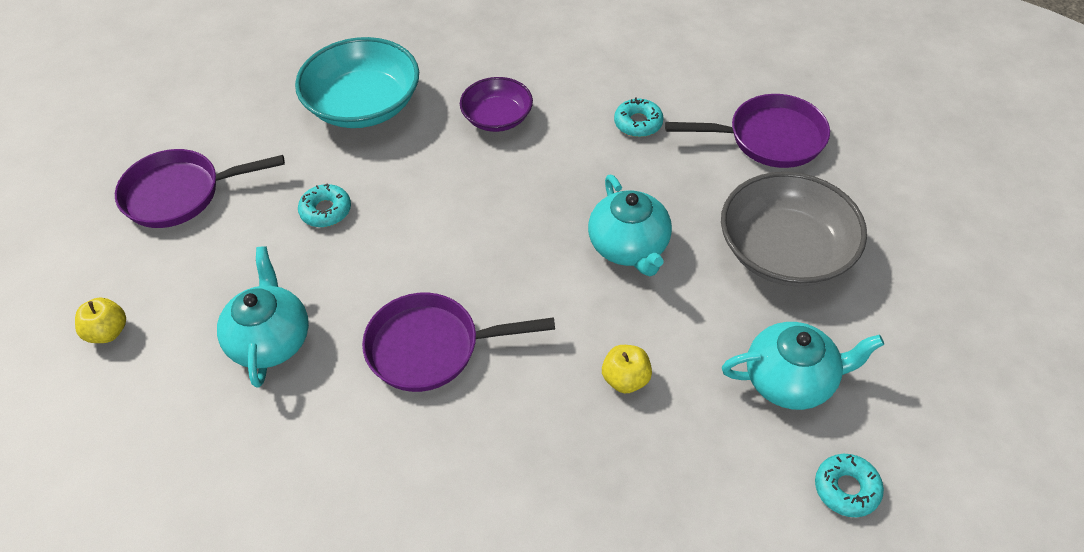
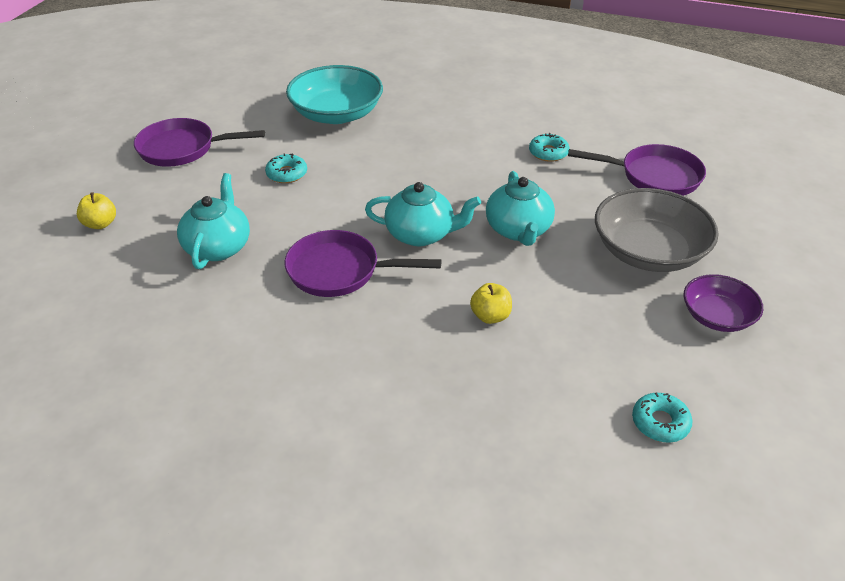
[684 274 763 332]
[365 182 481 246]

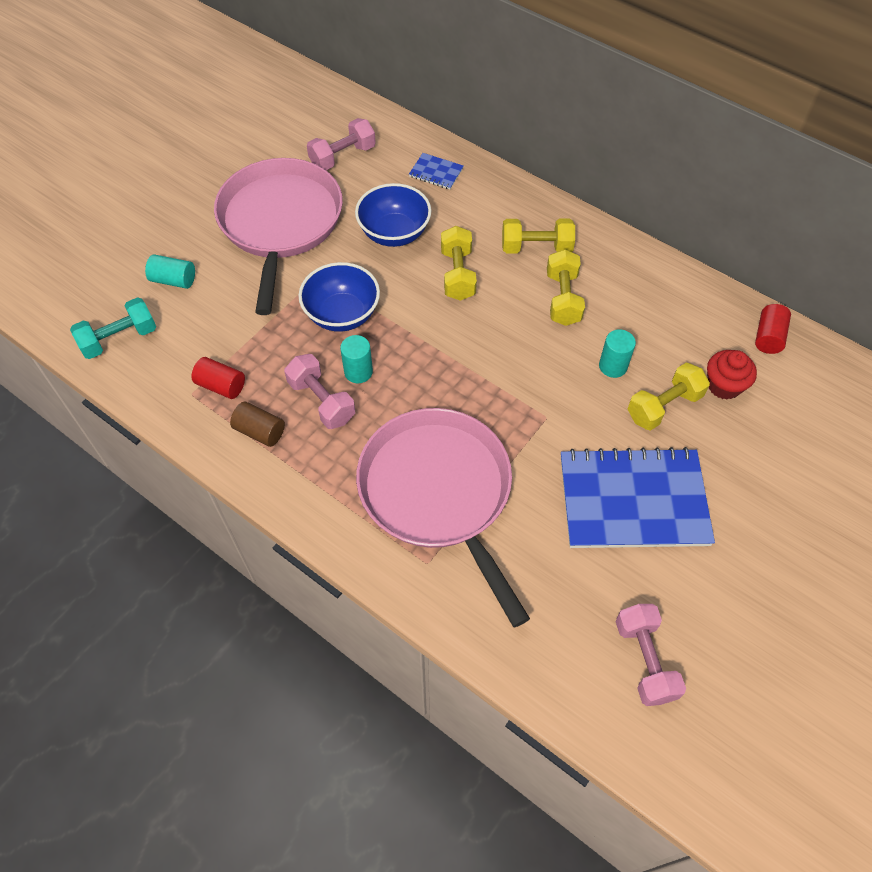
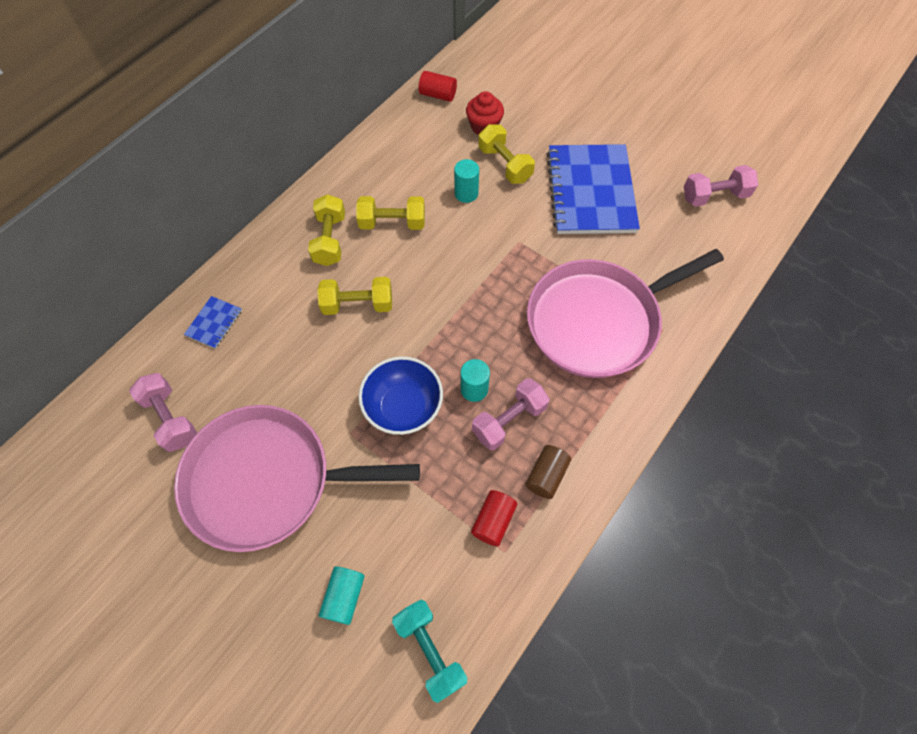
[355 183 431 247] (first image)

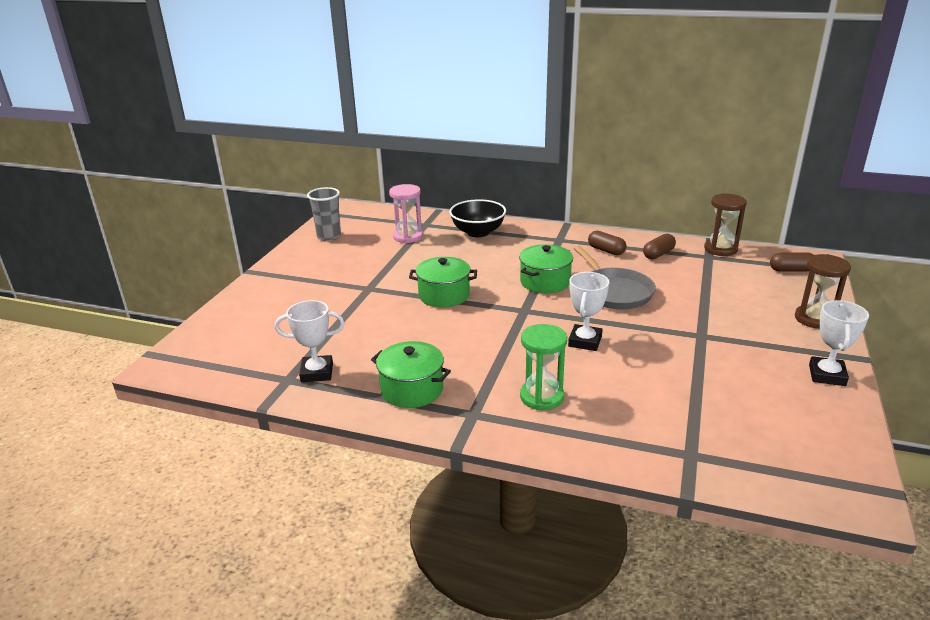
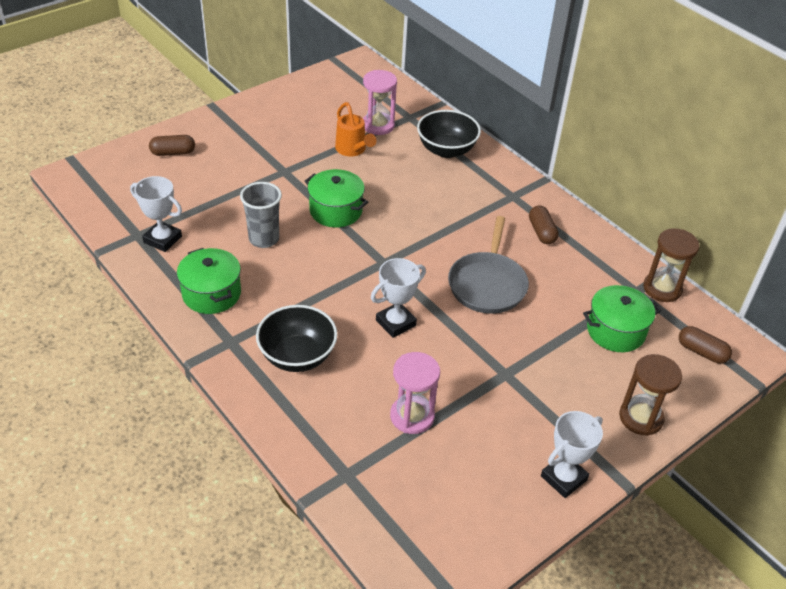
[335 102 376 157]
[390 352 440 434]
[240 182 282 248]
[583 285 661 352]
[149 135 195 156]
[256 305 337 372]

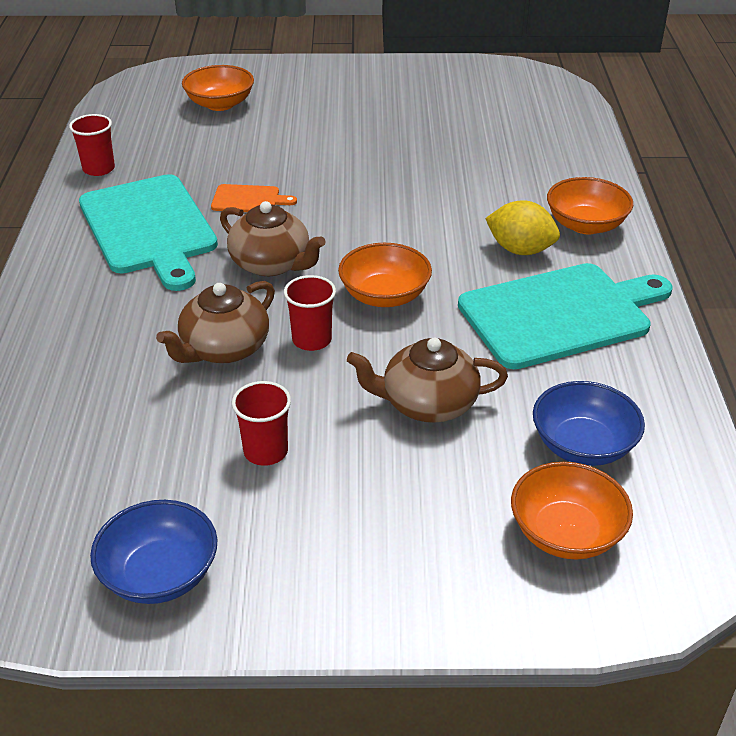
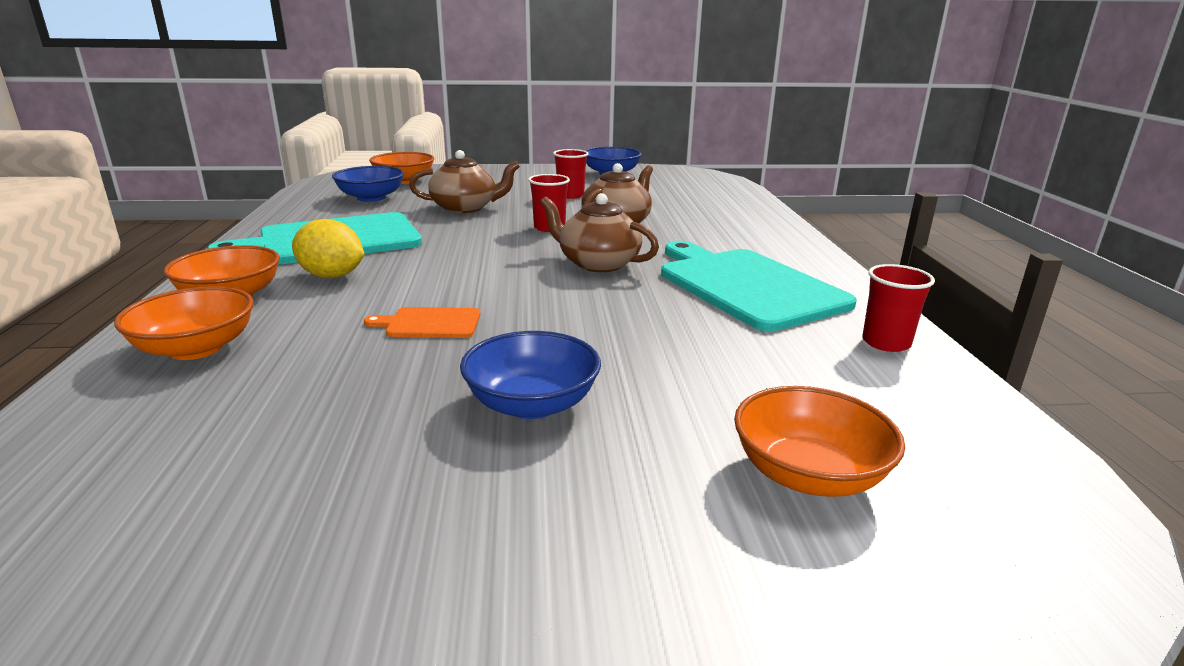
[460 331 601 419]
[364 307 481 338]
[114 286 254 360]

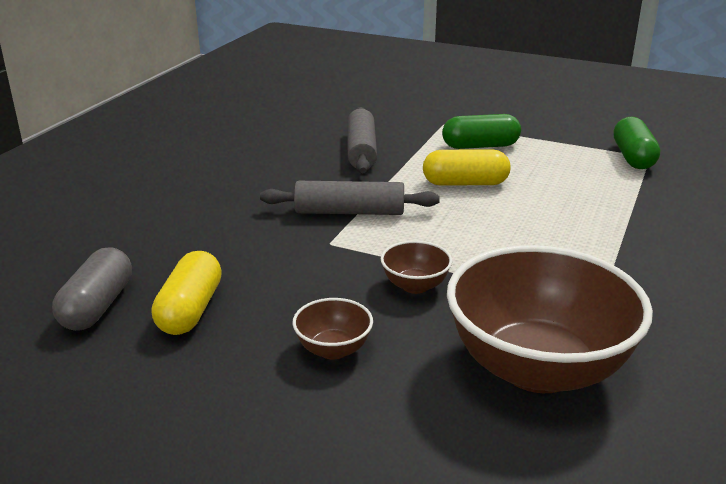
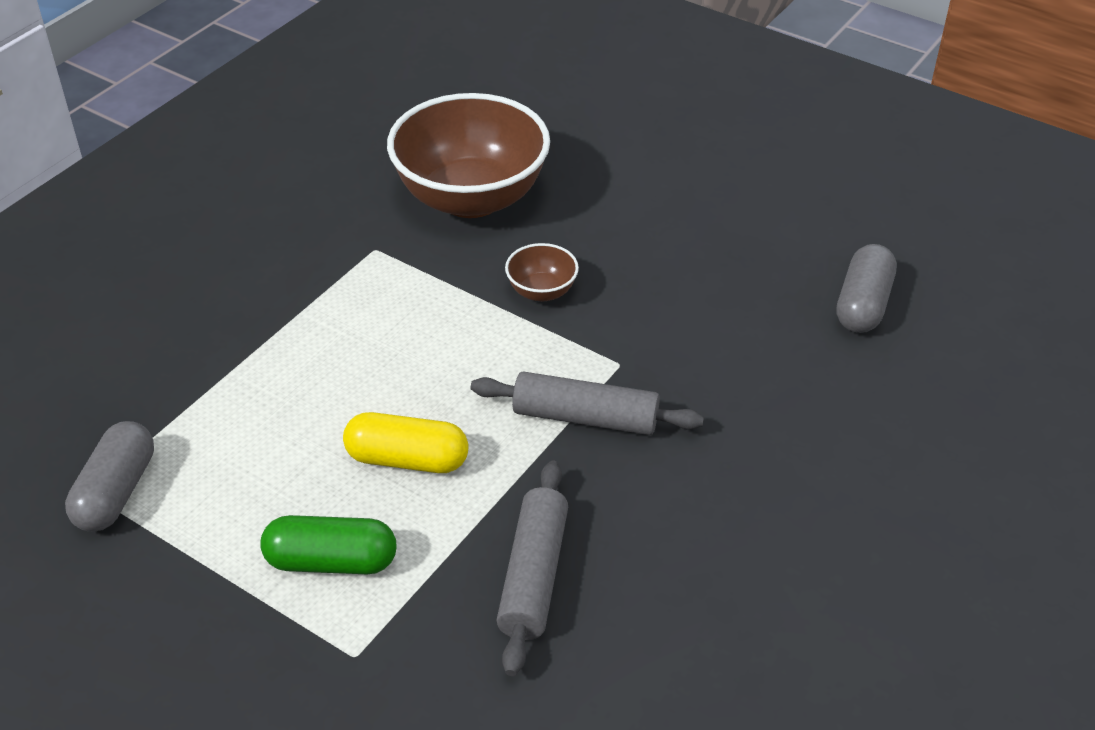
[152 251 222 335] (first image)
[293 298 373 360] (first image)
[65 421 154 532]

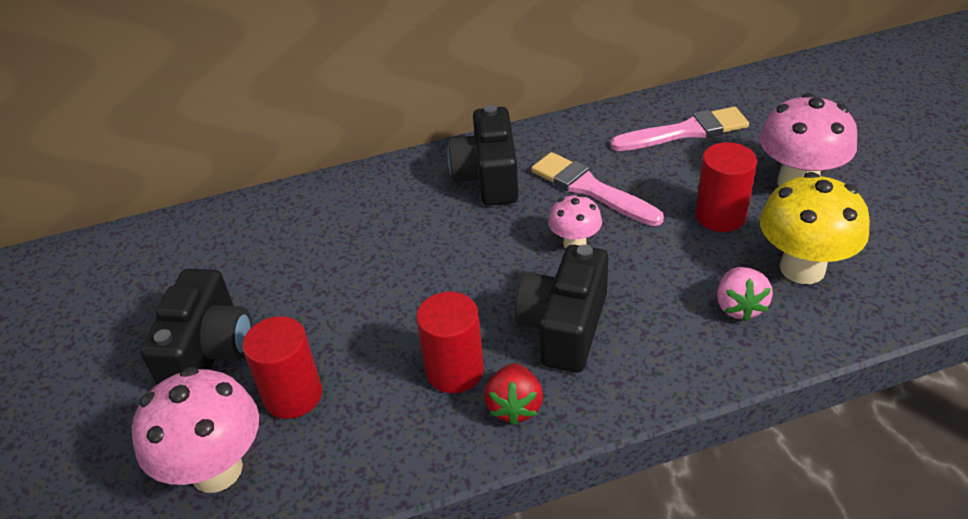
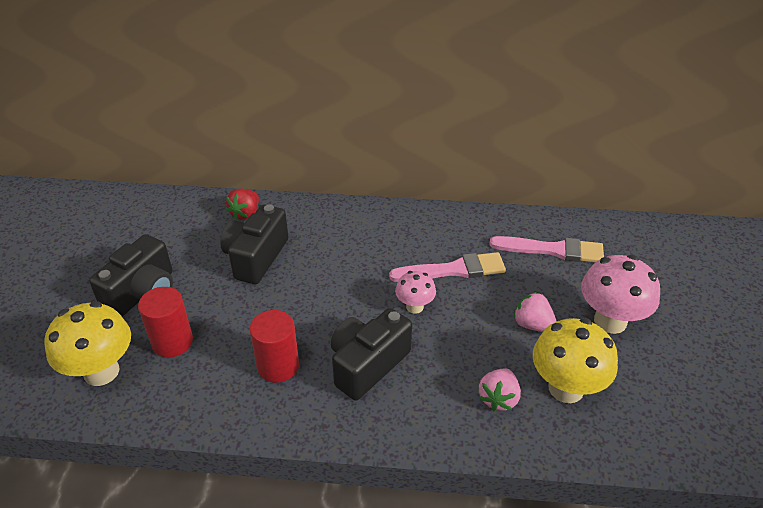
[220 204 288 284]
[226 188 259 220]
[514 292 557 332]
[44 301 131 386]
[389 252 506 282]

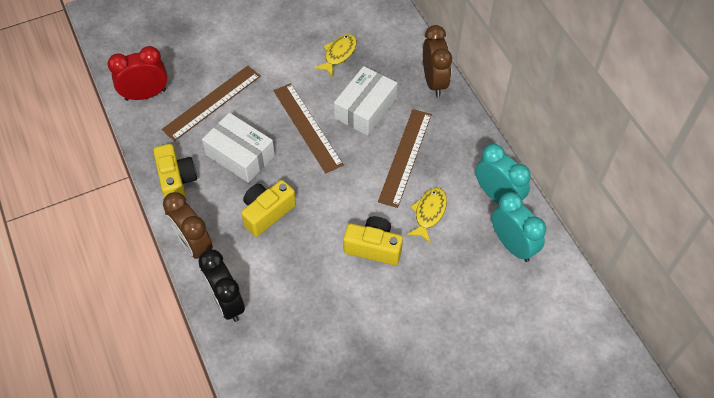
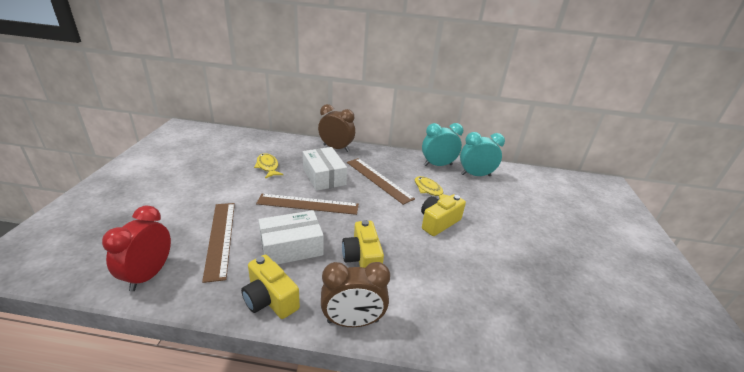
[198 249 245 322] (first image)
[241 255 300 319]

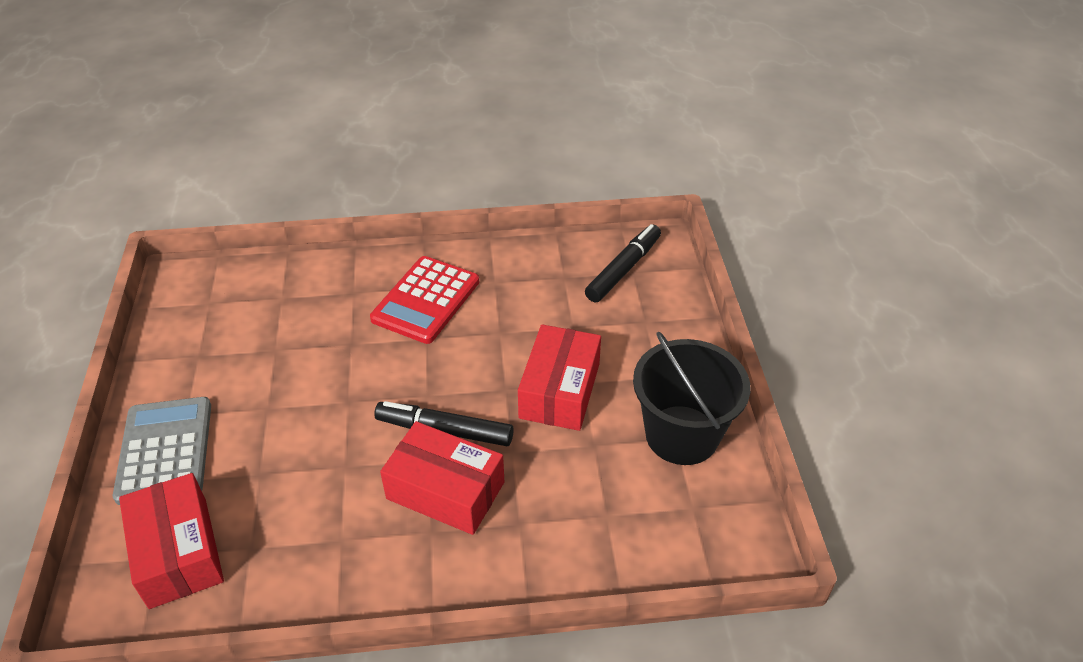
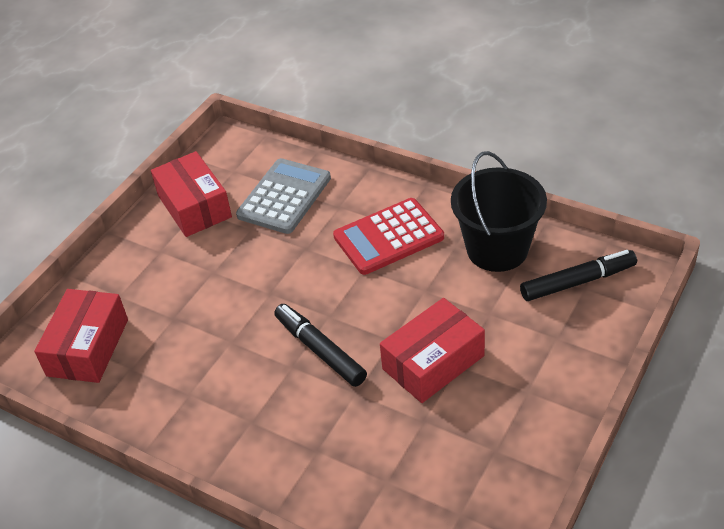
[236 158 331 234]
[151 151 232 237]
[451 151 547 272]

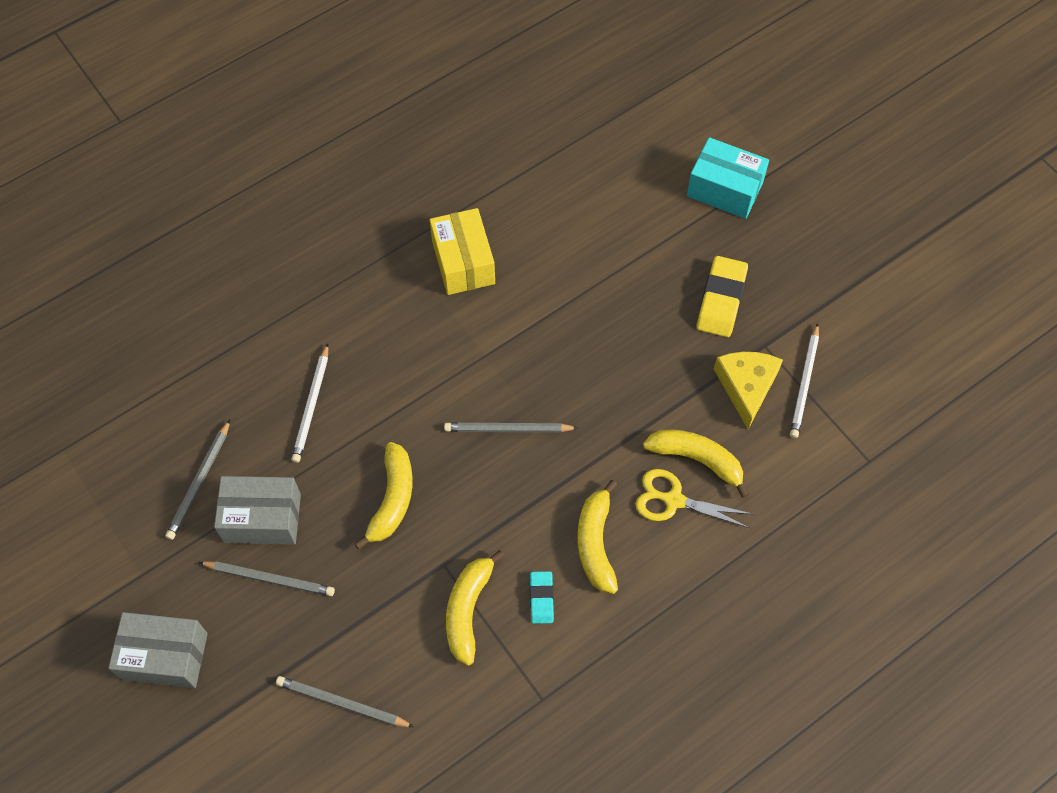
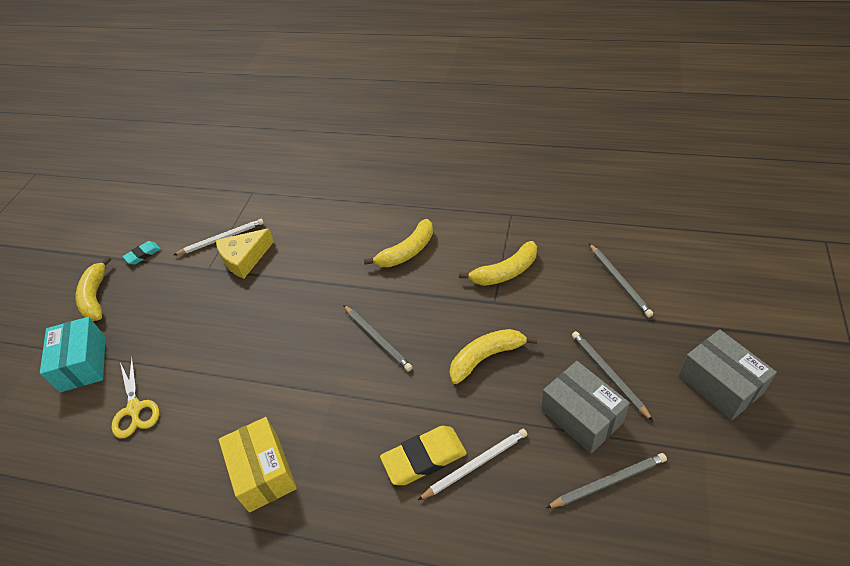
[123 241 161 265]
[112 357 159 439]
[75 256 111 321]
[380 426 467 485]
[219 417 297 512]

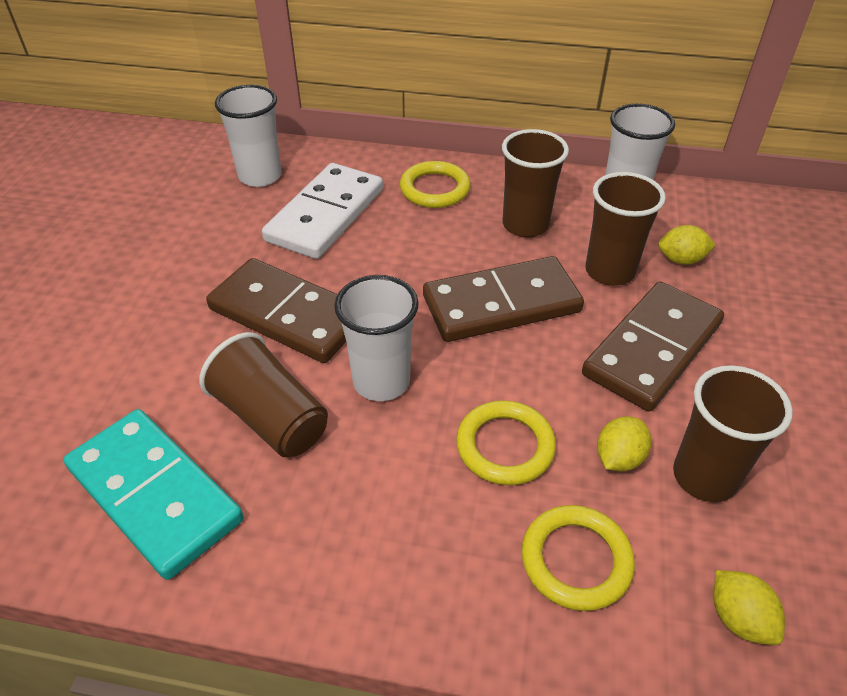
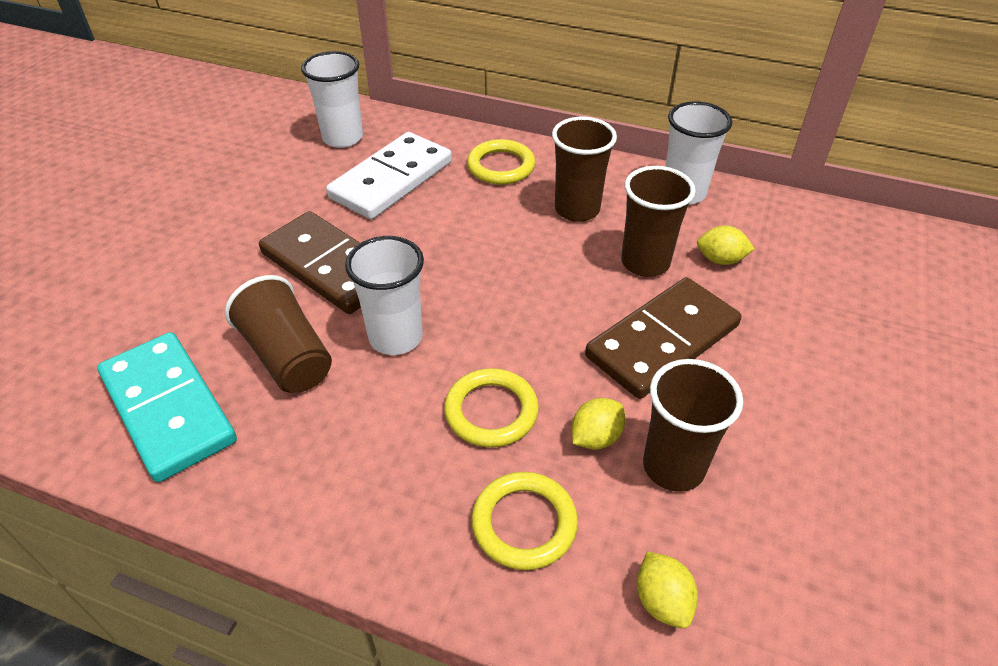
[423 256 584 342] (first image)

